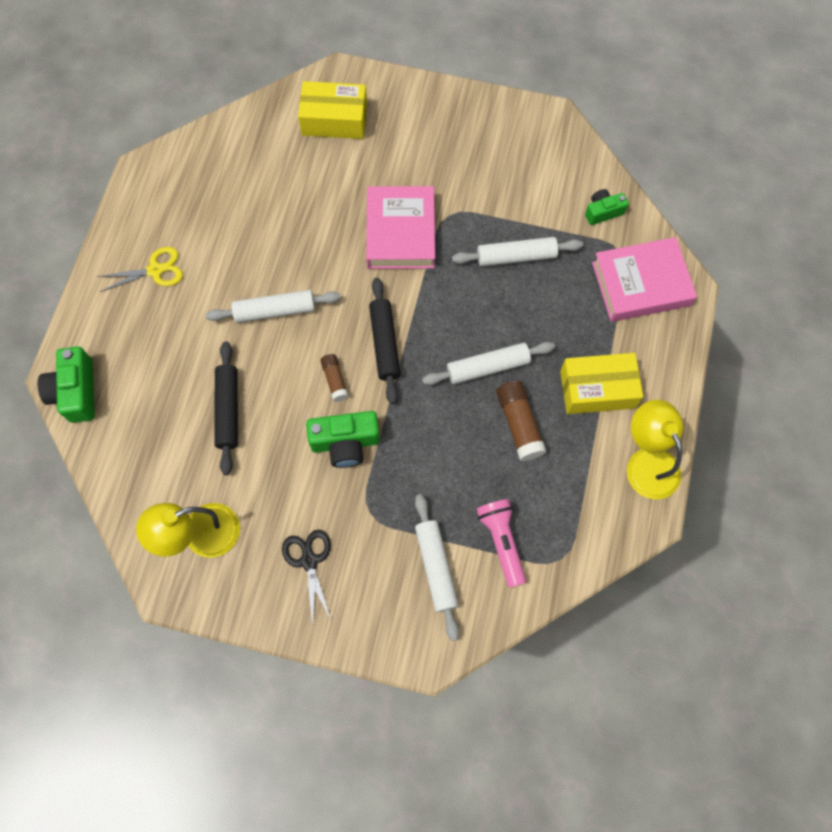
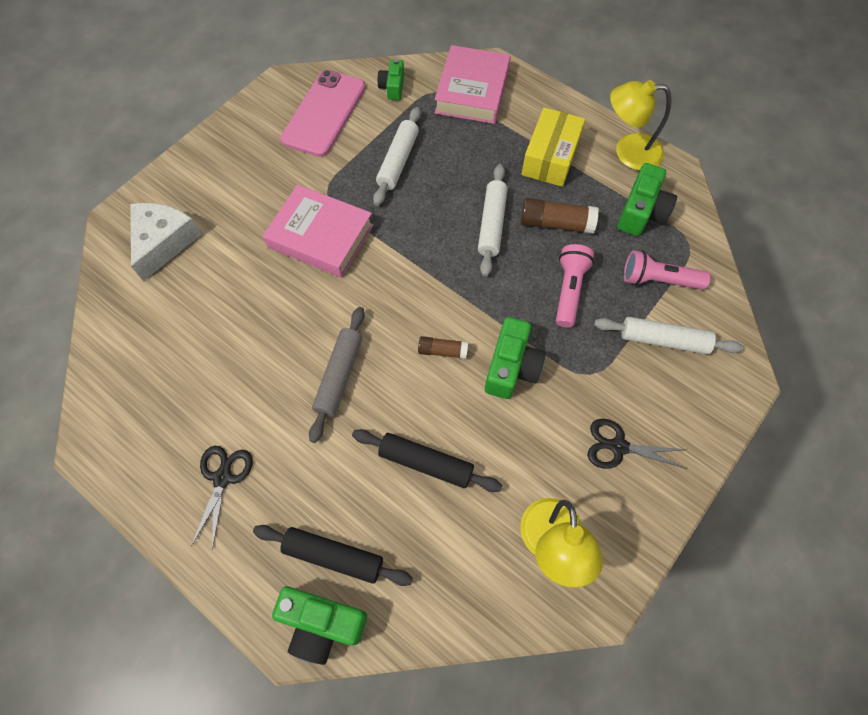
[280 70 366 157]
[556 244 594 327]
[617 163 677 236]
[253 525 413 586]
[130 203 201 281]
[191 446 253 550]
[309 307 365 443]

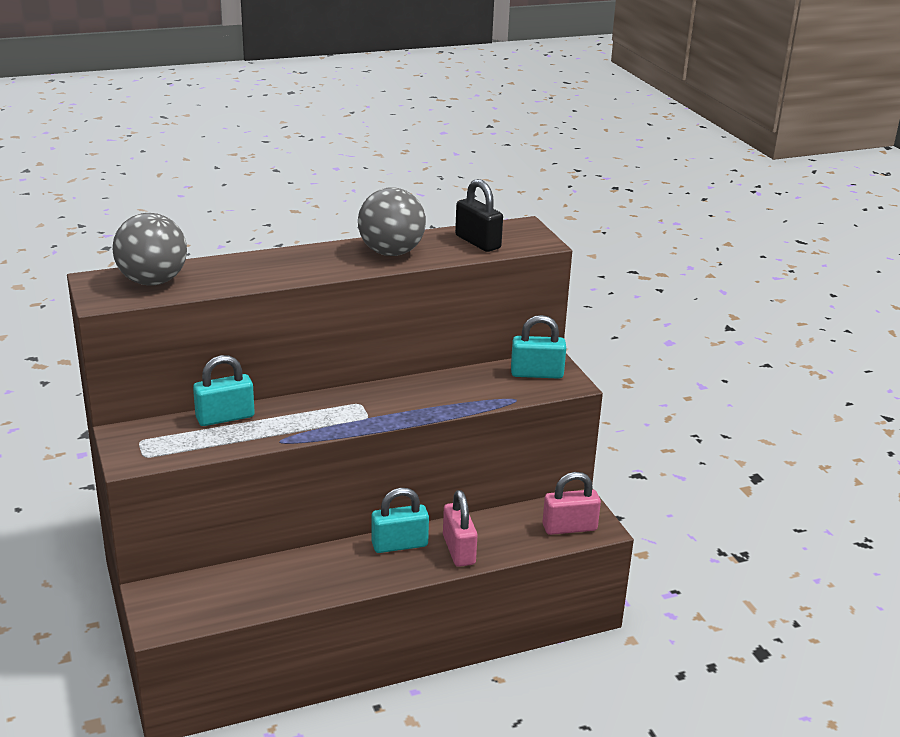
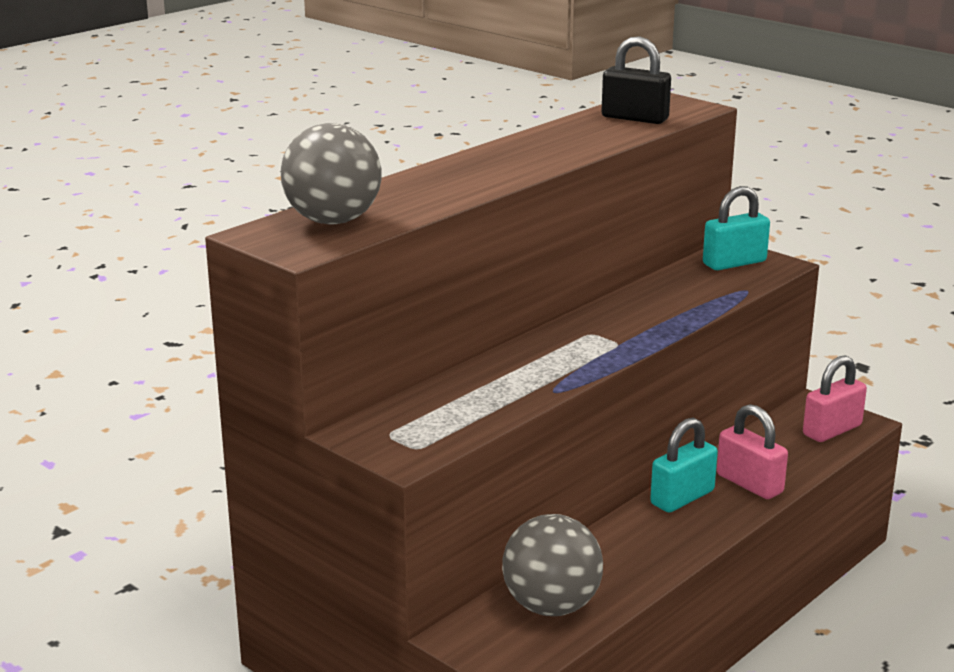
[193 355 255 426] (first image)
[502 514 603 616]

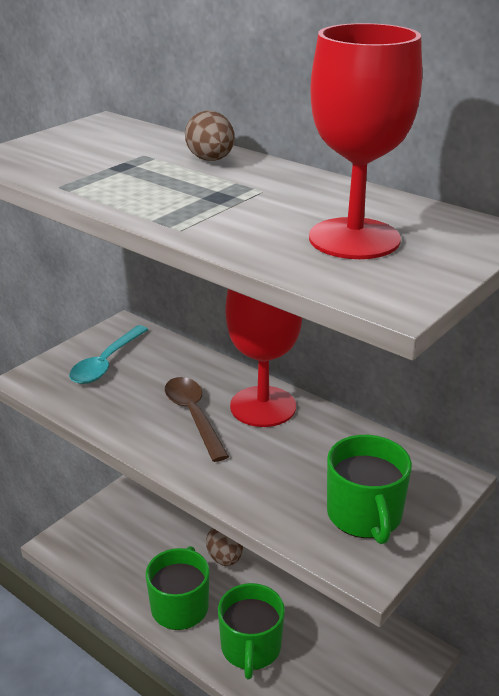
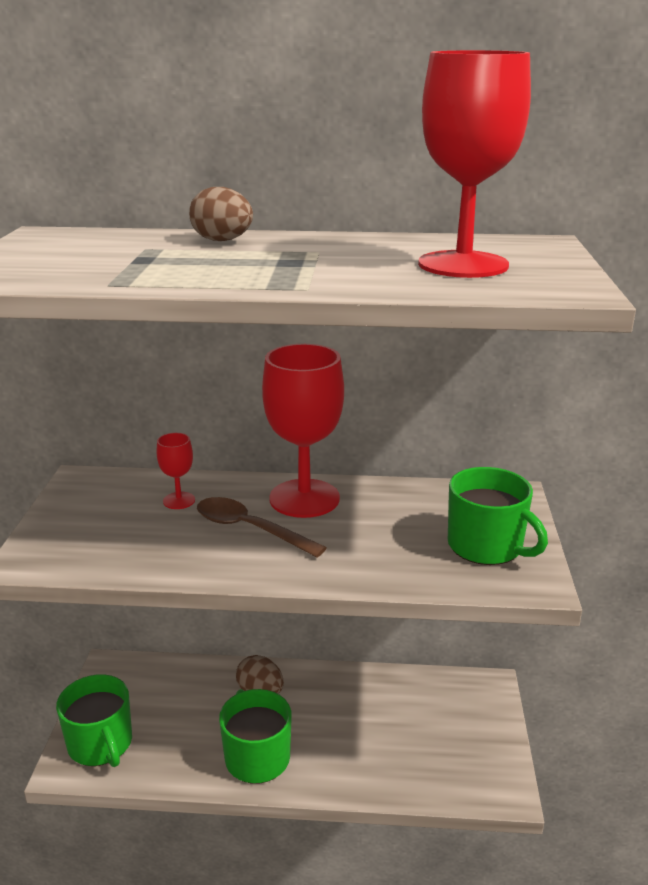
[69 325 149 384] (first image)
[157 433 195 509]
[56 674 132 767]

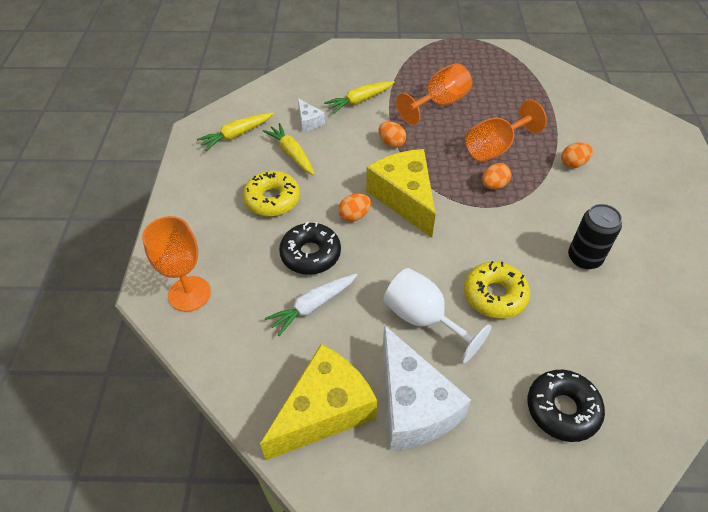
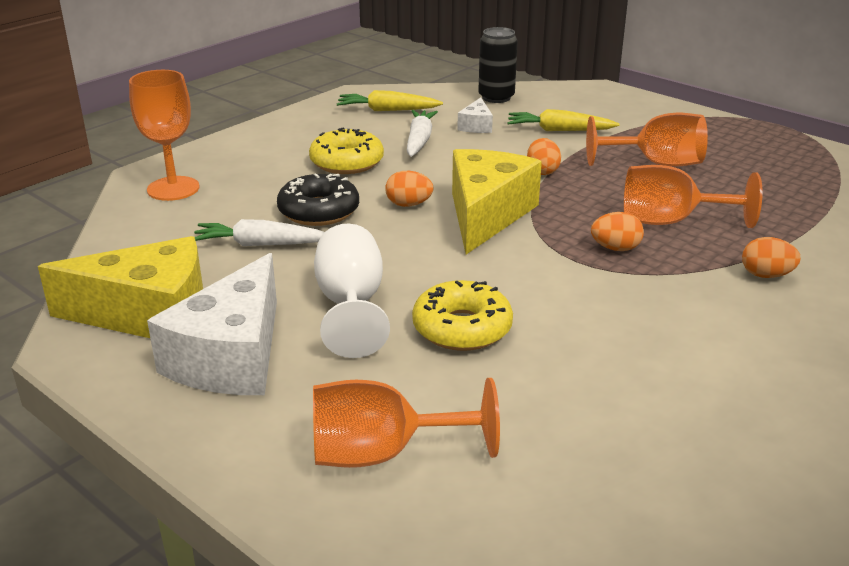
[478 27 518 103]
[313 378 500 468]
[407 110 438 157]

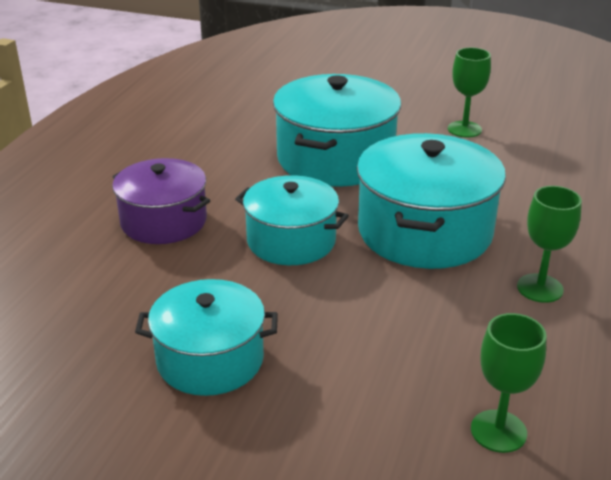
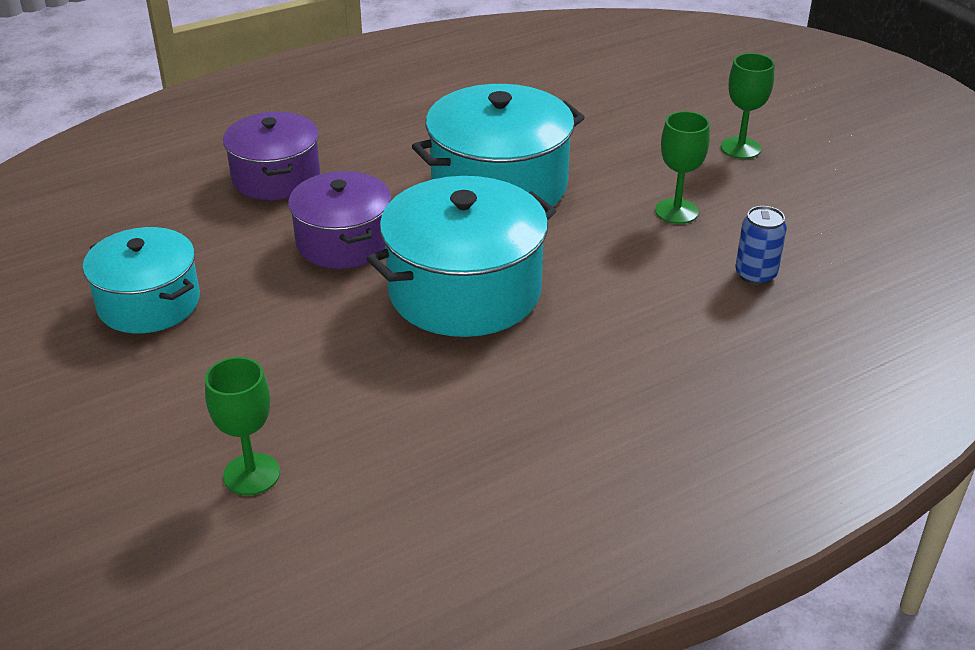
[735 206 787 285]
[721 53 774 159]
[288 171 391 269]

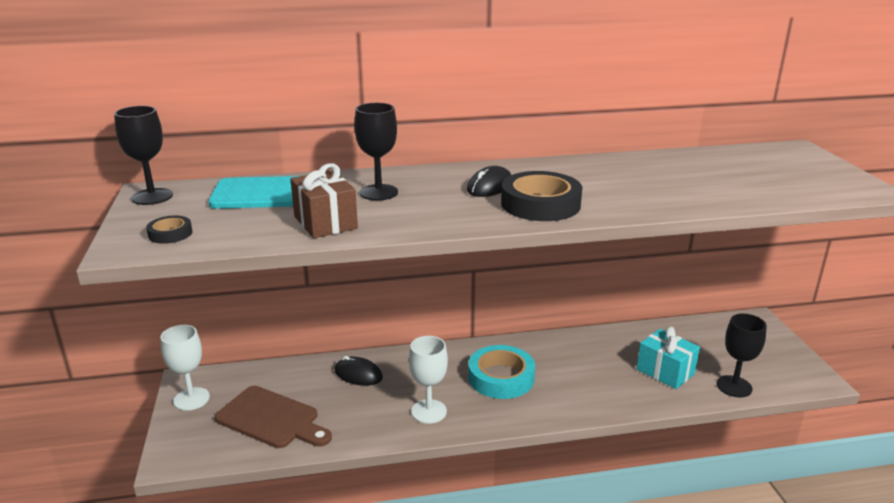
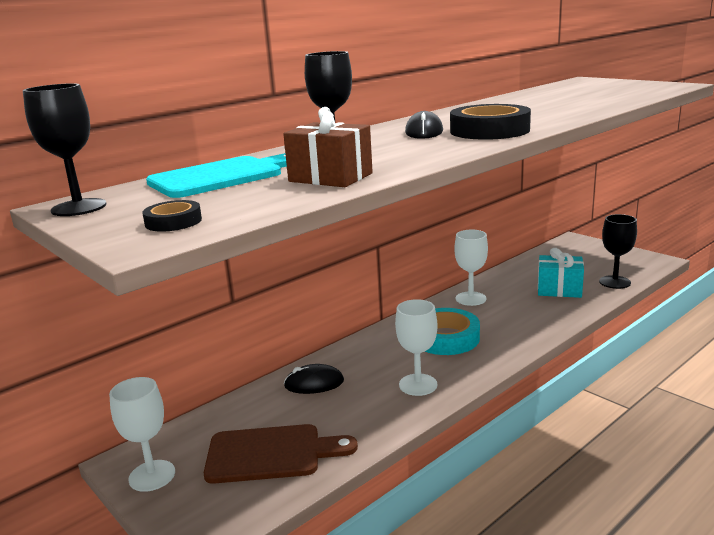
[454 230 488 306]

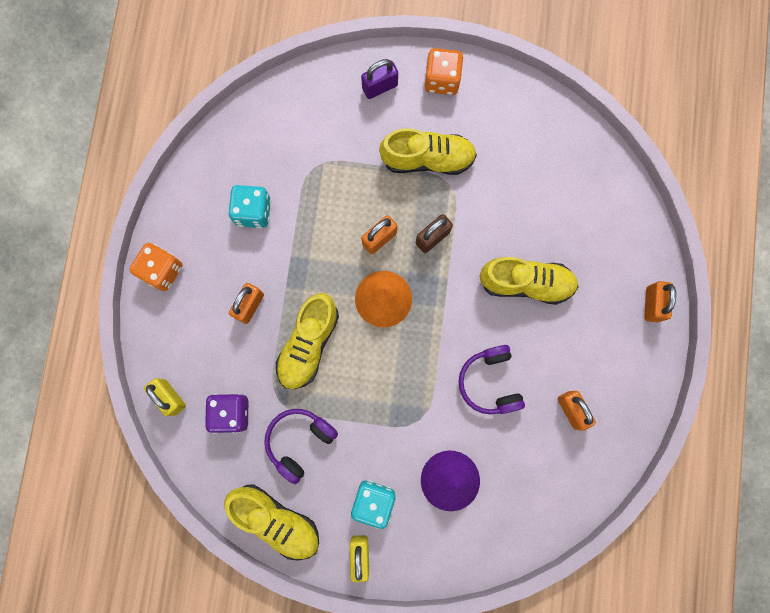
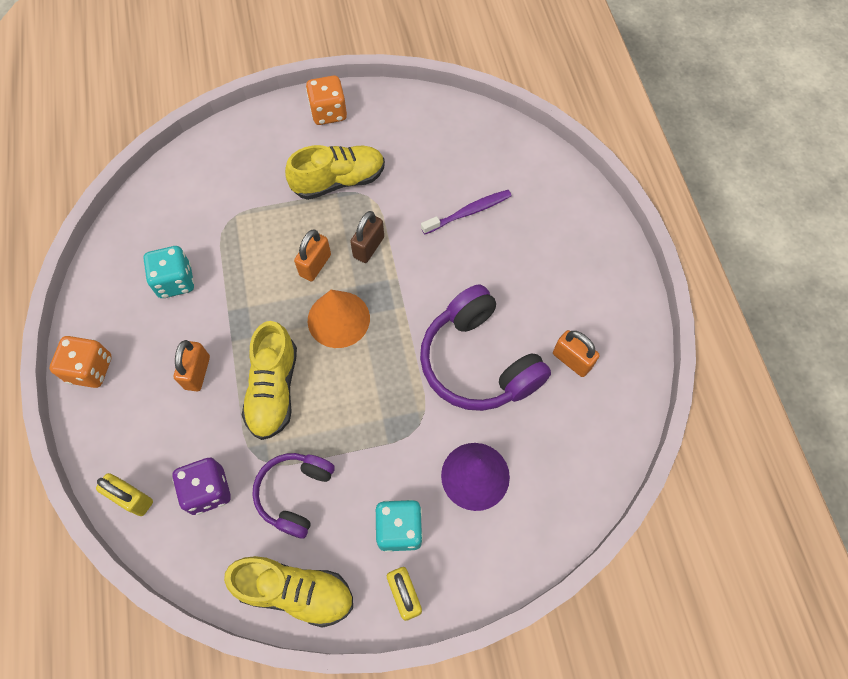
[361 59 398 99] (first image)
[480 257 578 305] (first image)
[644 281 676 322] (first image)
[421 190 512 235]
[420 284 551 411]

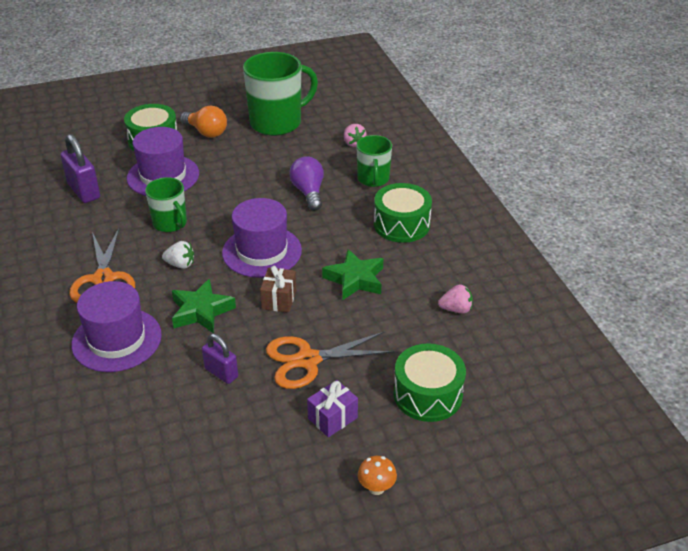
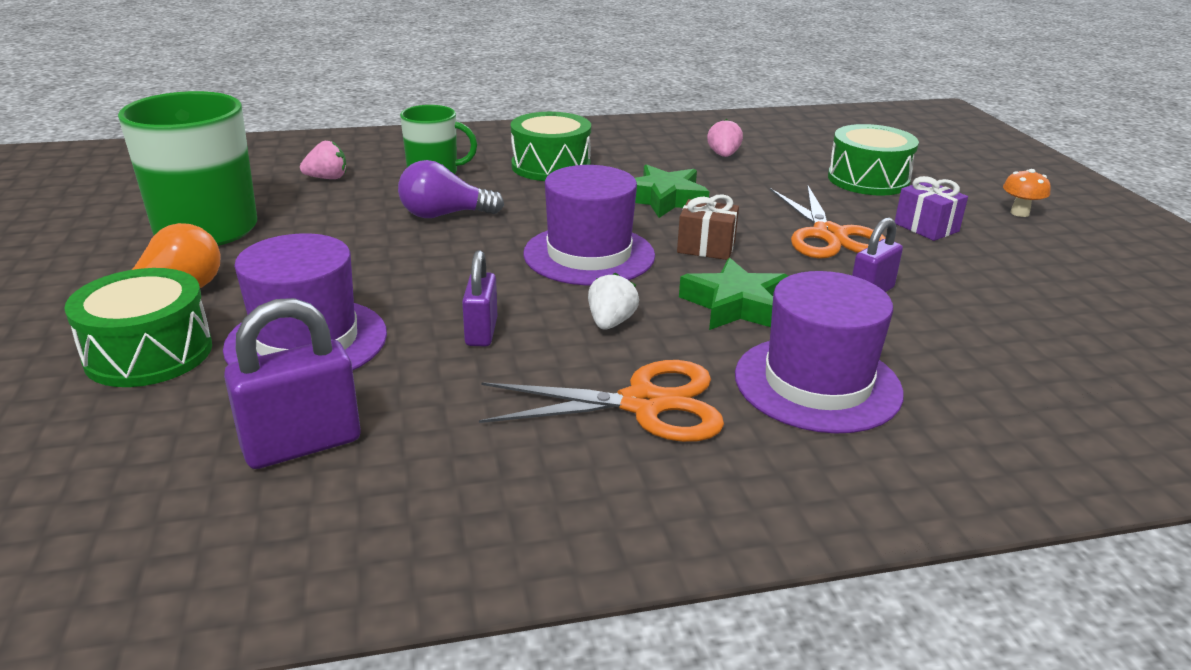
[462 251 497 347]

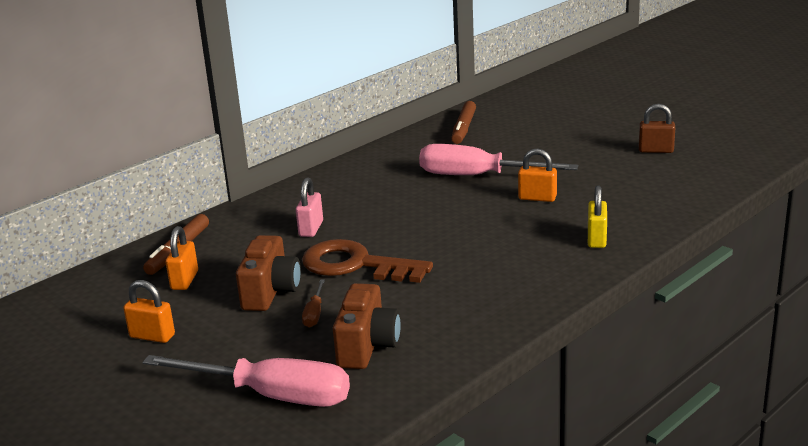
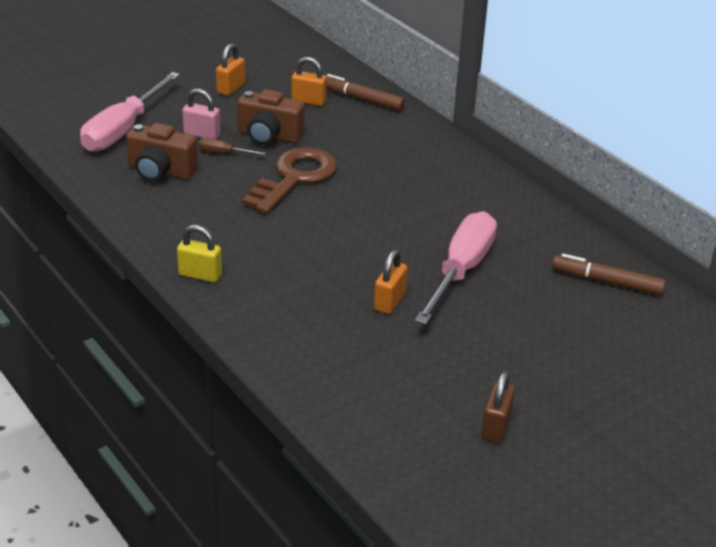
[182 89 221 139]
[177 225 222 283]

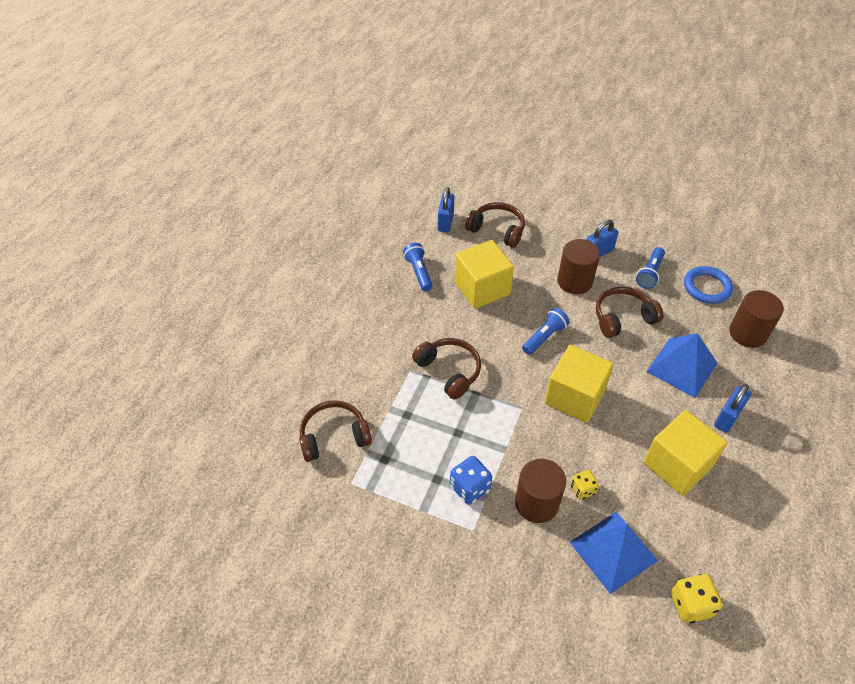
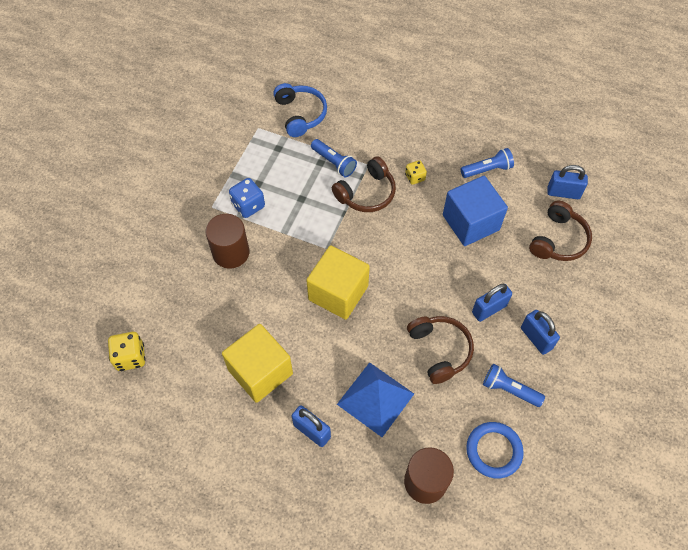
[569 511 658 594] (first image)
[311 139 357 177]
[405 160 427 185]
[472 284 512 322]
[273 83 327 137]
[443 176 508 246]

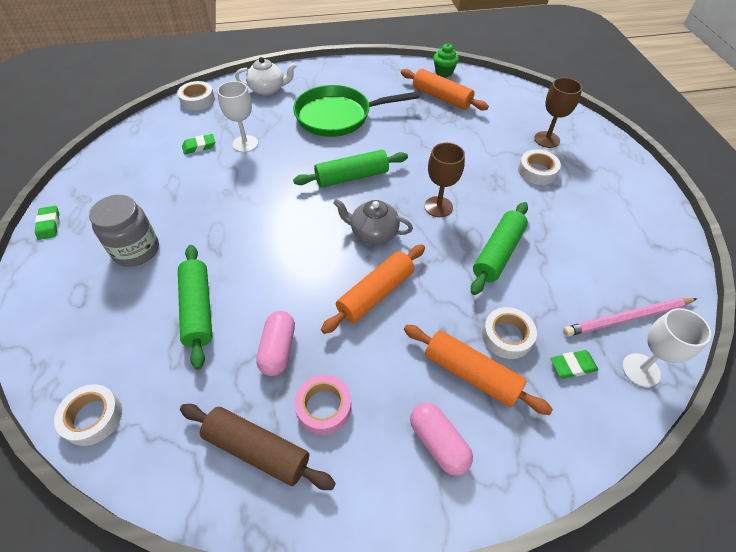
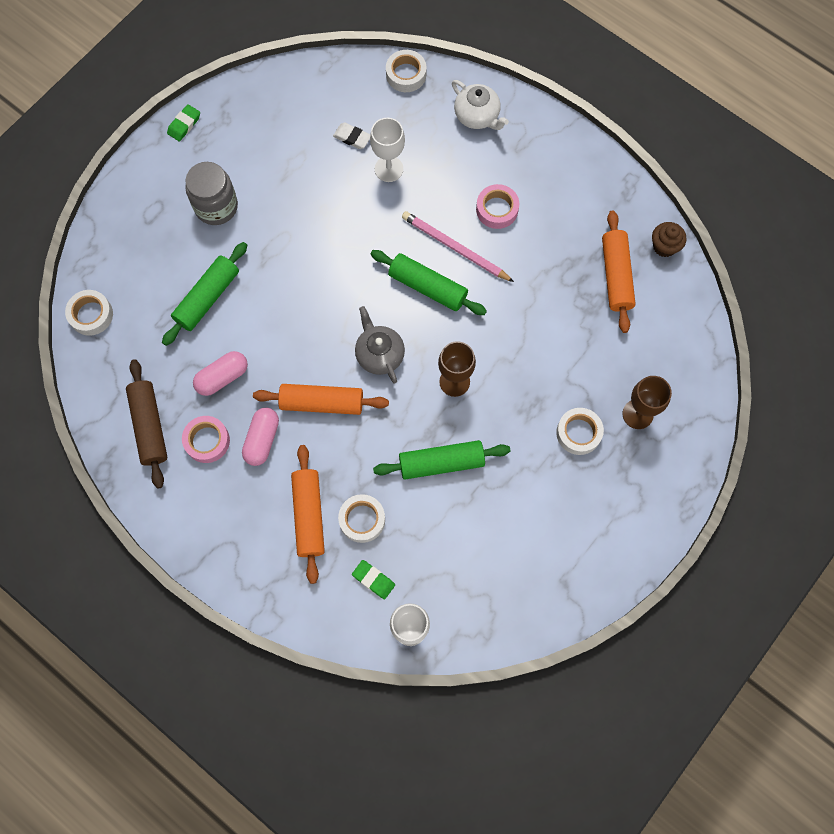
[242 408 279 466]
[402 211 514 282]
[476 184 519 229]
[333 123 370 149]
[652 222 686 257]

